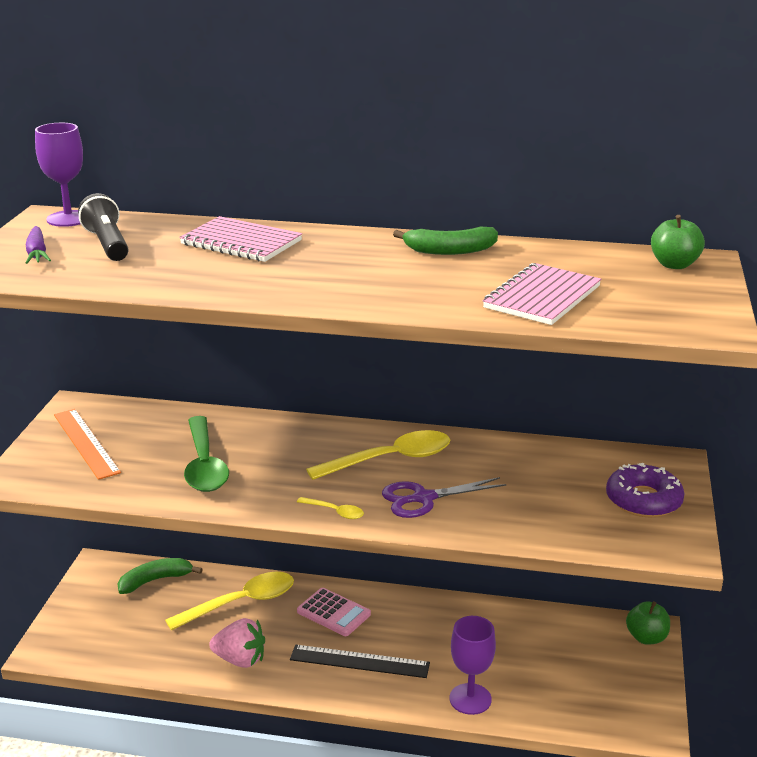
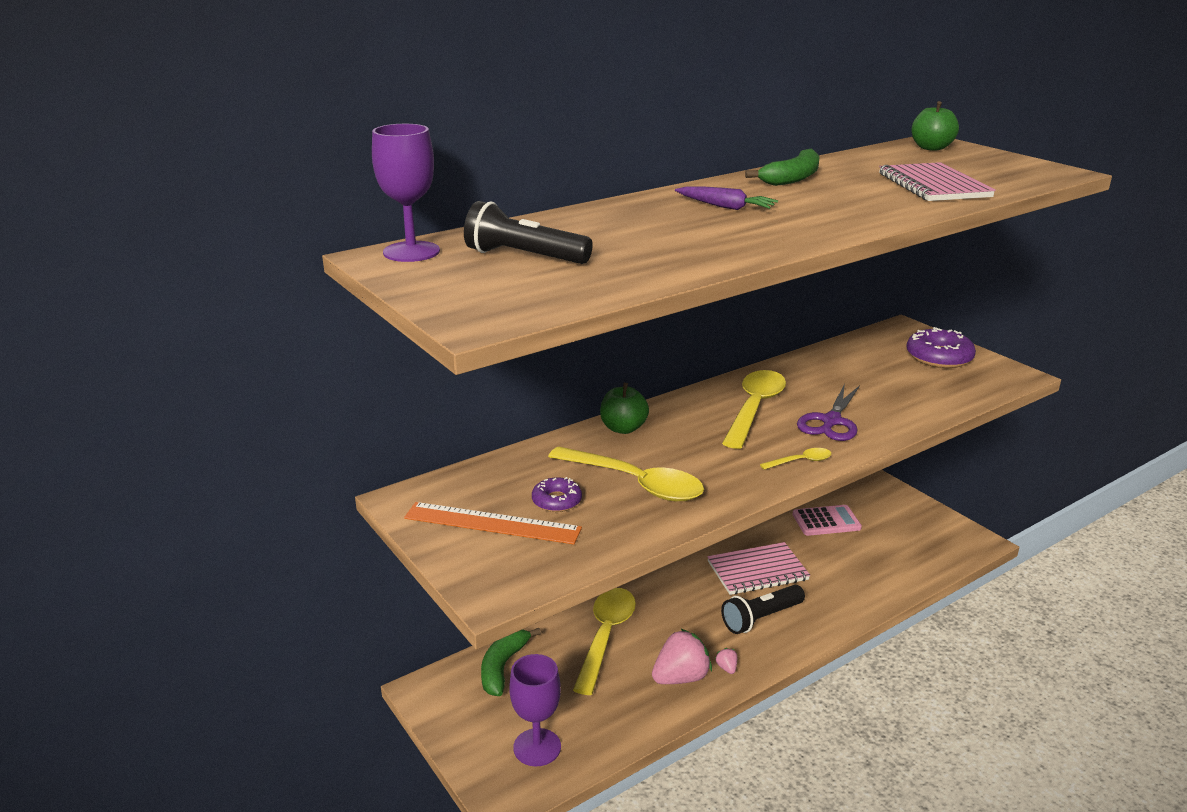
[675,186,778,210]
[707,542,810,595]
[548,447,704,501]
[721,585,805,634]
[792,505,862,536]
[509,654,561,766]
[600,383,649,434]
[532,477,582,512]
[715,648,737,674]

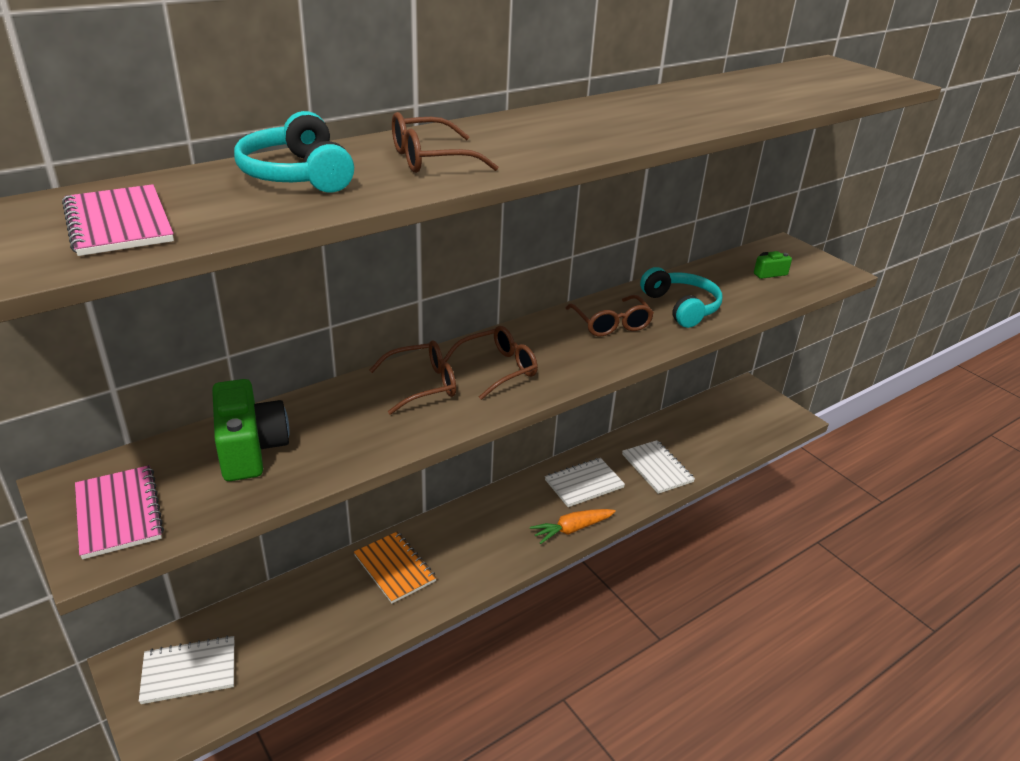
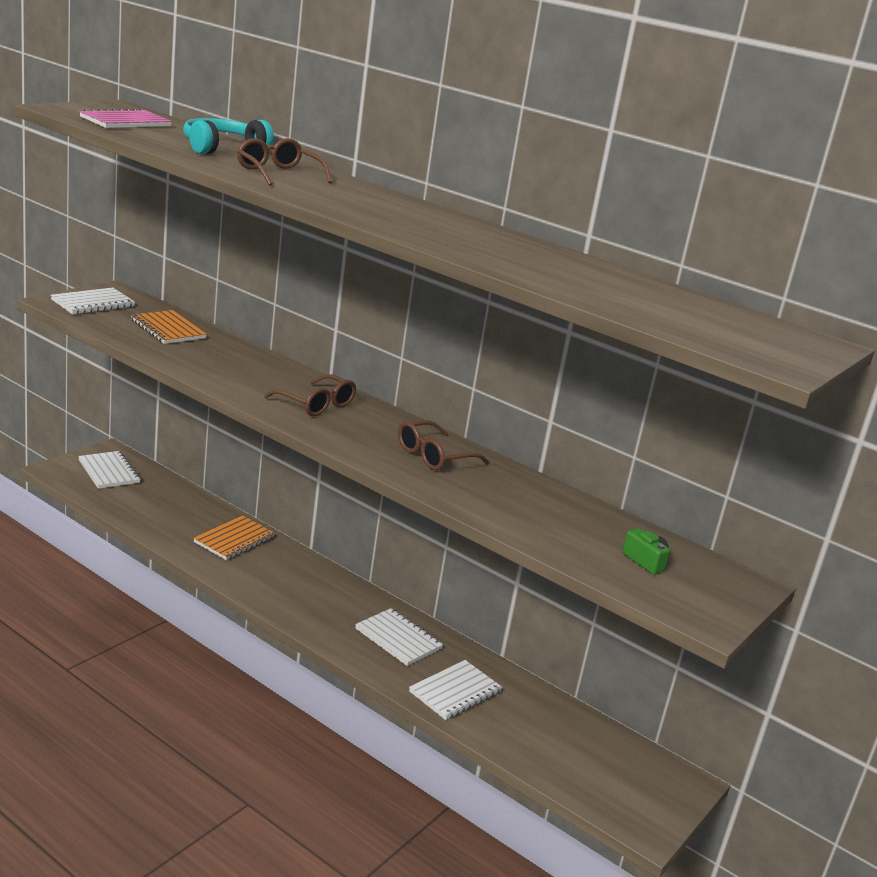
[51,287,135,314]
[131,310,207,344]
[370,340,456,415] (first image)
[530,509,616,544] (first image)
[640,267,723,328] (first image)

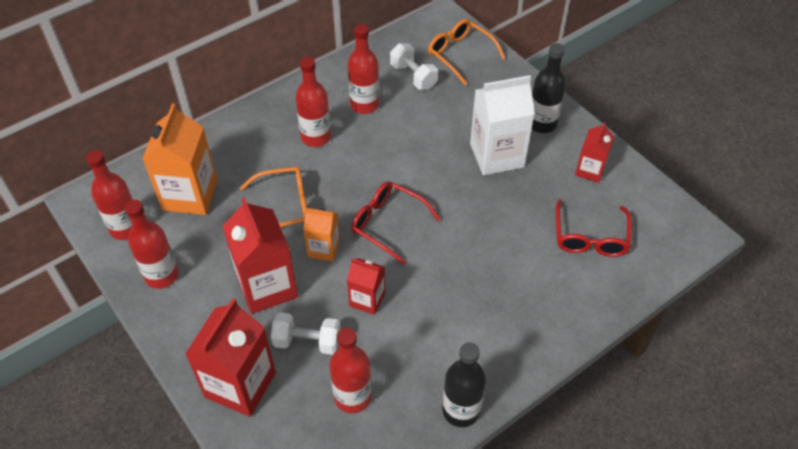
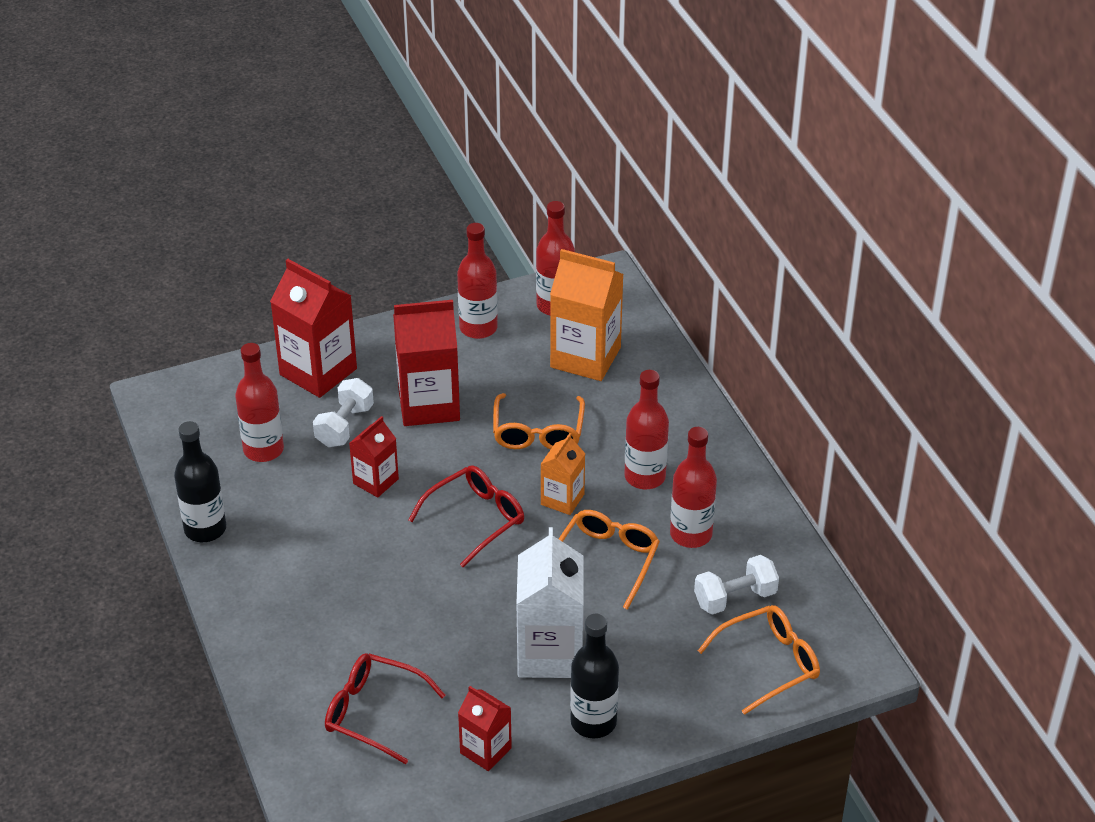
[541,433,585,515]
[559,510,660,610]

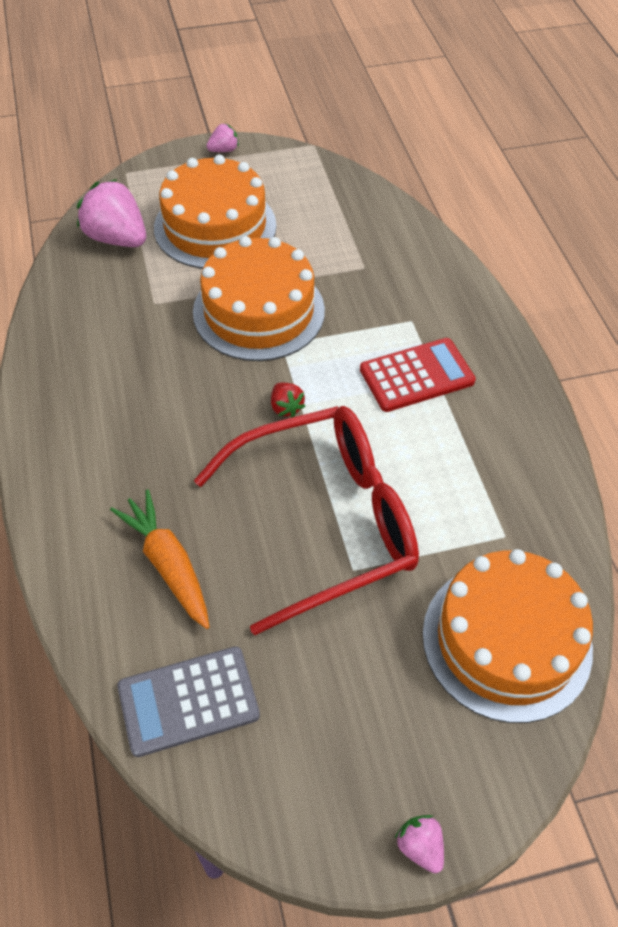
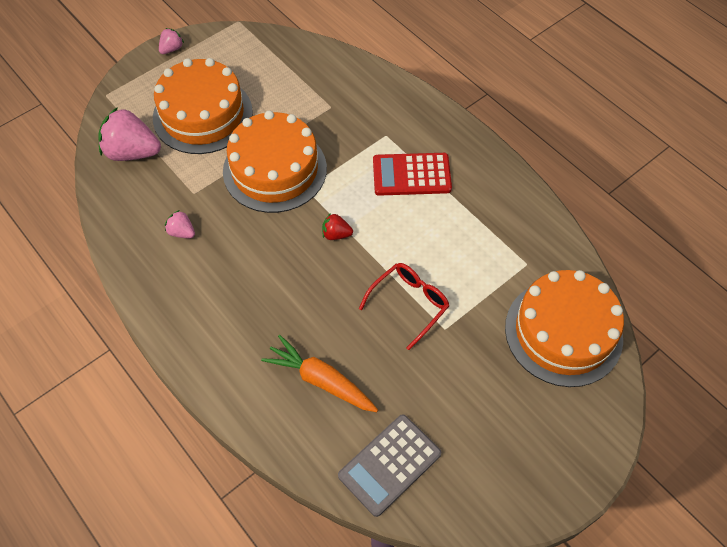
[359,263,449,350]
[322,213,353,240]
[373,153,452,196]
[165,210,195,238]

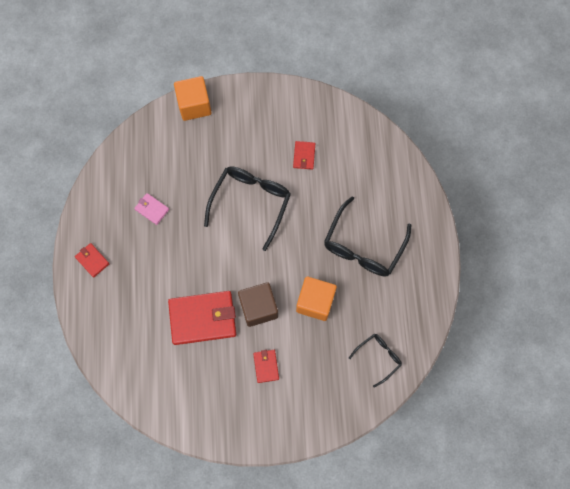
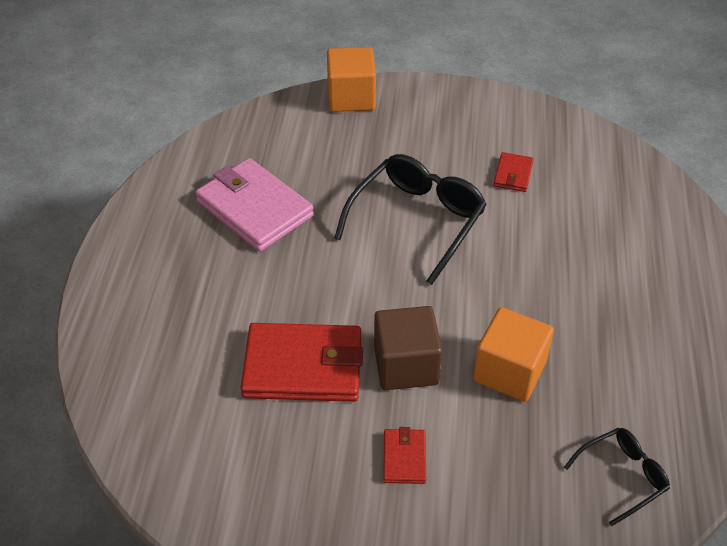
[75,243,110,278] (first image)
[195,158,314,252]
[324,196,411,277] (first image)

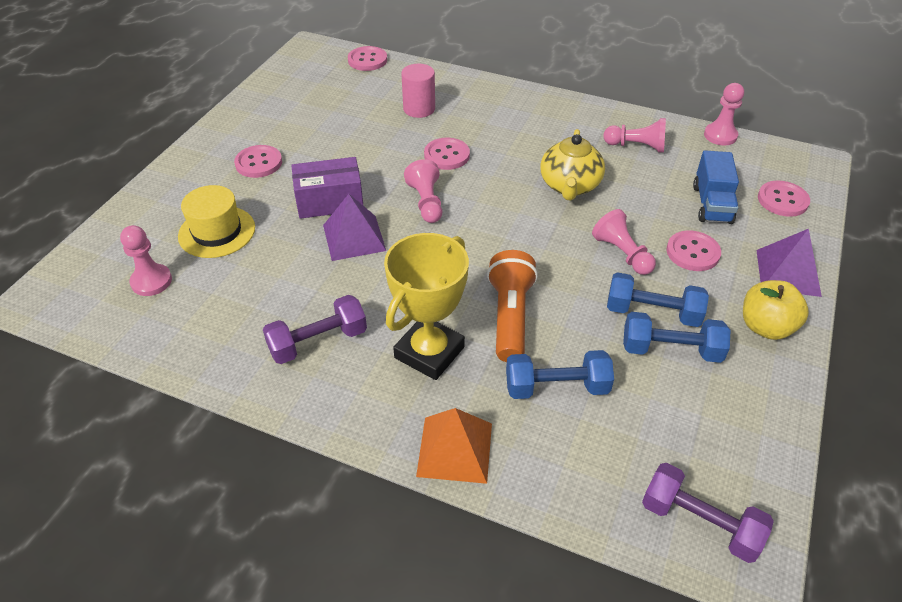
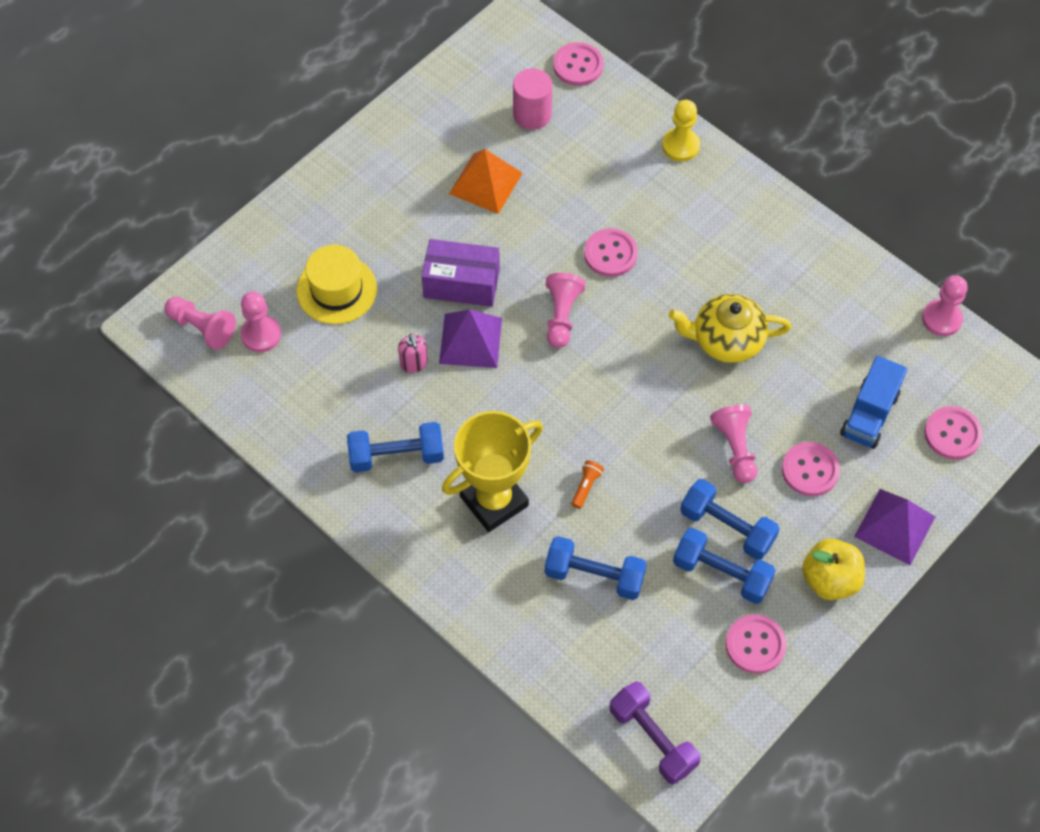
[725,614,787,674]
[347,422,444,473]
[513,68,552,130]
[449,149,522,214]
[571,460,604,509]
[669,294,791,363]
[164,297,236,350]
[398,334,428,373]
[662,100,700,161]

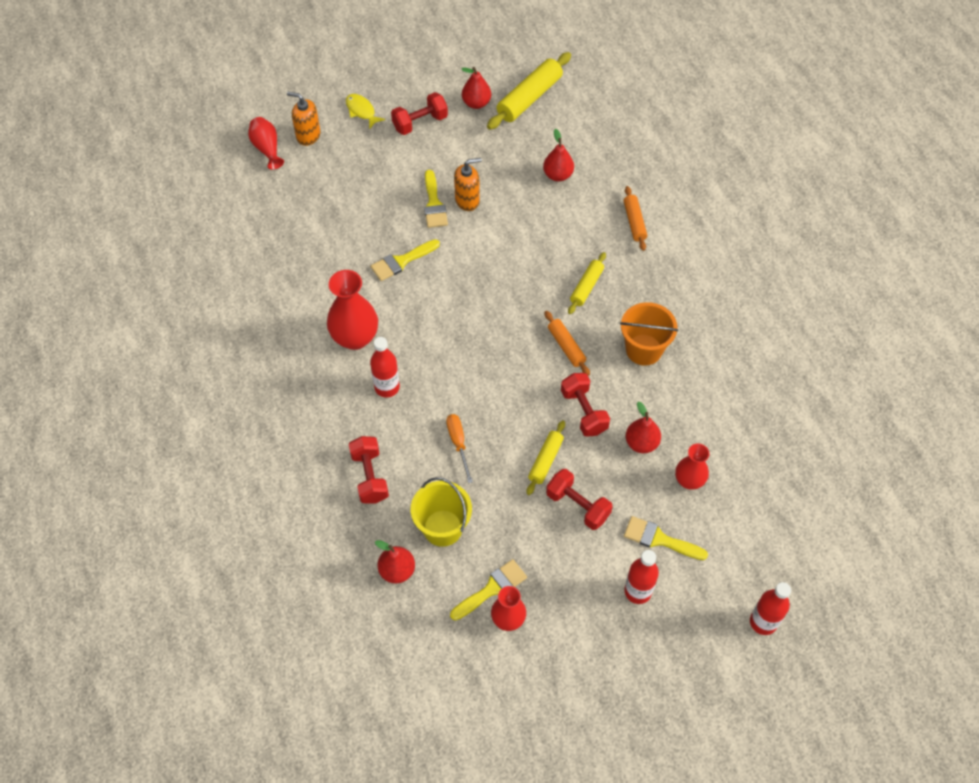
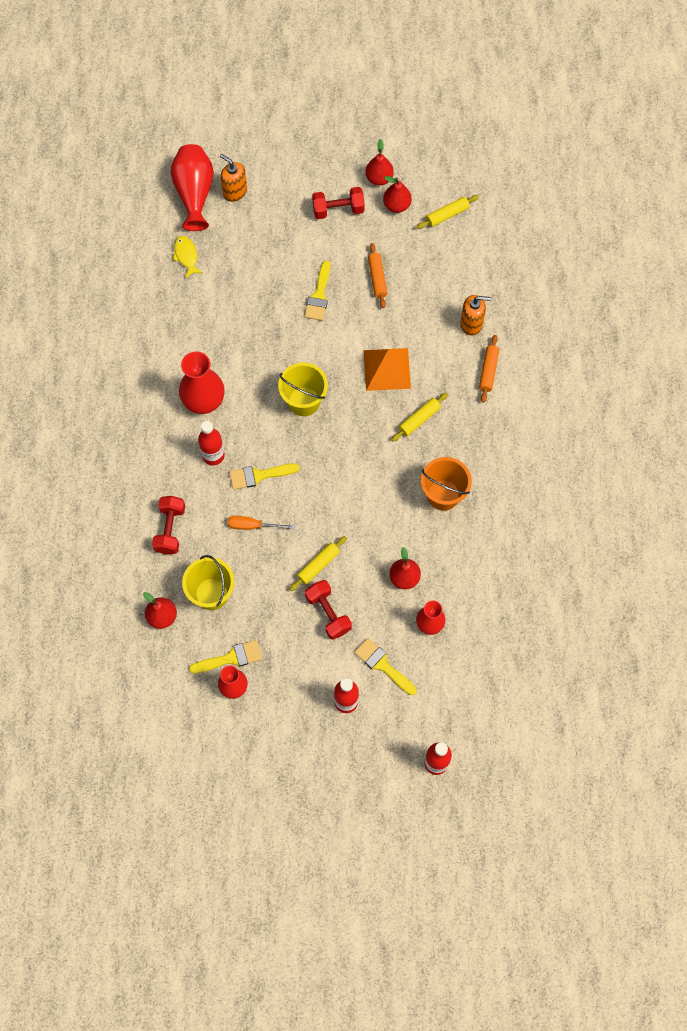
[171,144,214,231]
[173,236,203,278]
[229,463,300,490]
[228,516,295,530]
[460,295,491,336]
[416,195,479,229]
[365,139,394,186]
[368,243,388,308]
[561,373,610,437] (first image)
[278,362,328,416]
[364,348,411,391]

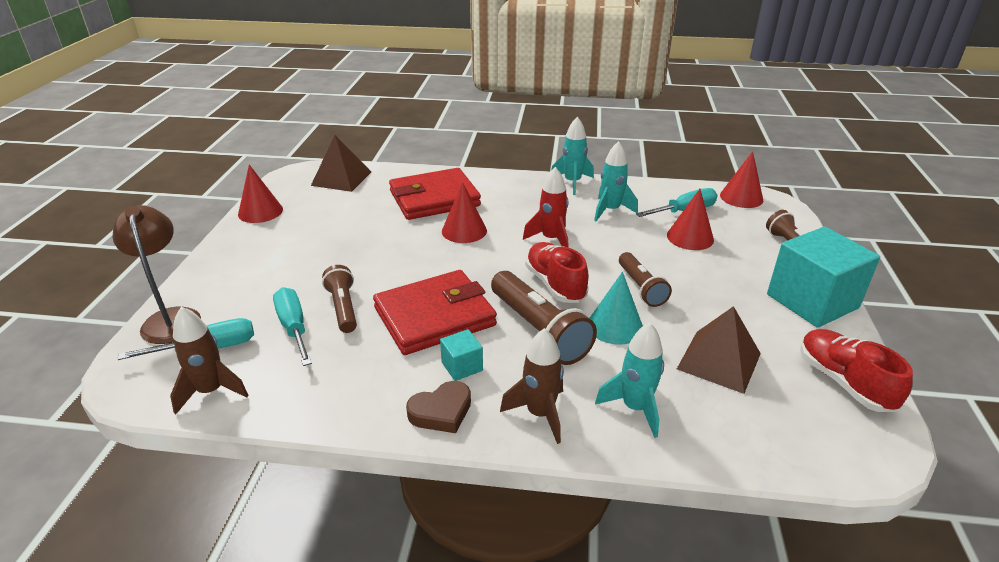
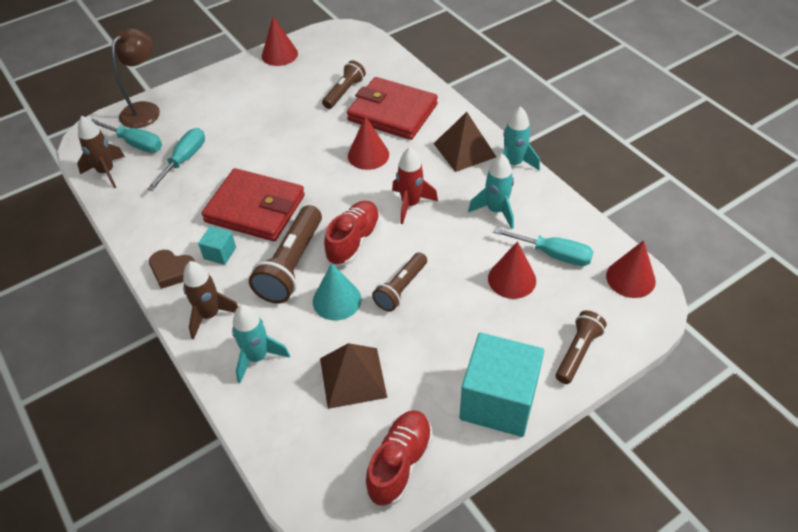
[433,112,496,172]
[322,60,366,109]

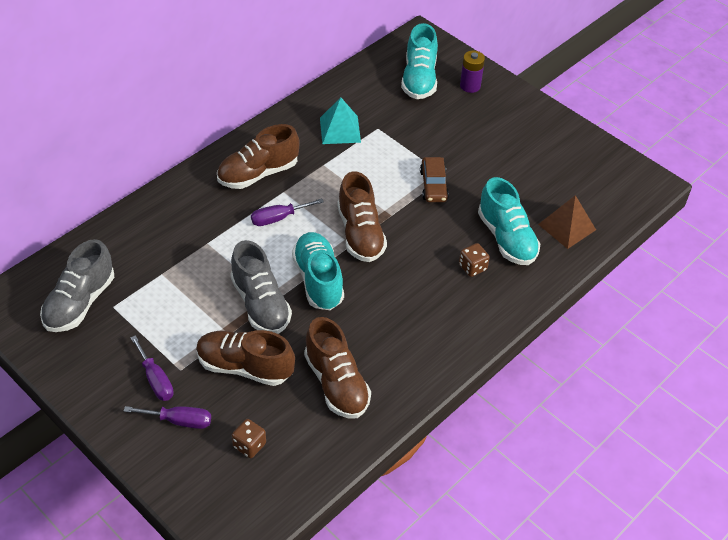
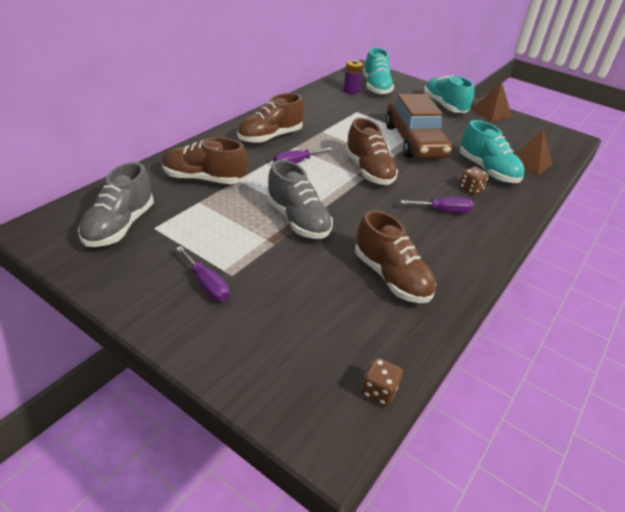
[401,197,473,213]
[162,137,248,184]
[361,358,403,406]
[424,75,474,113]
[320,97,361,144] (first image)
[385,94,452,159]
[343,60,363,94]
[471,81,512,122]

